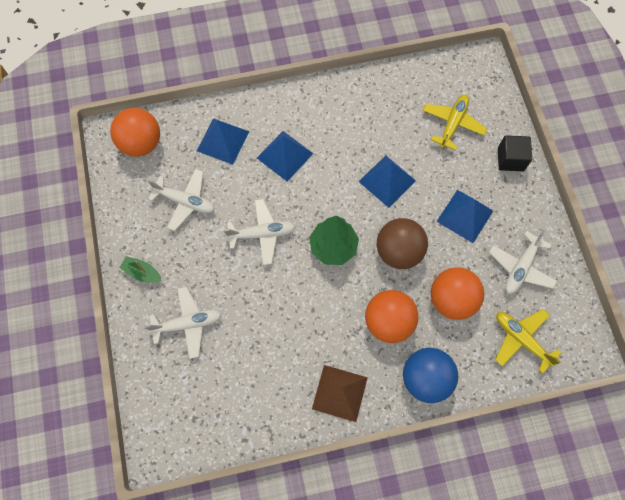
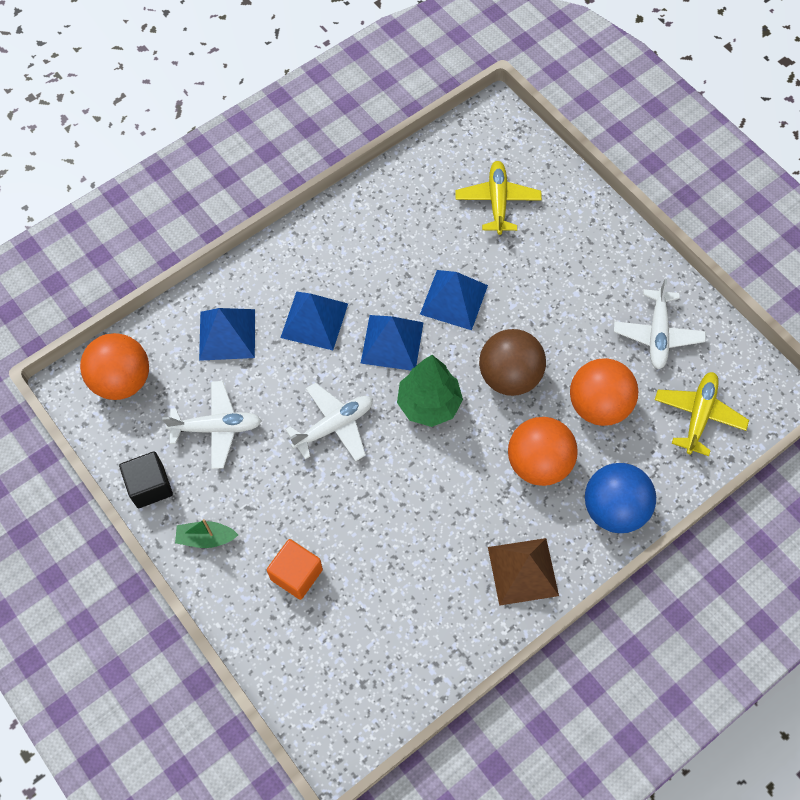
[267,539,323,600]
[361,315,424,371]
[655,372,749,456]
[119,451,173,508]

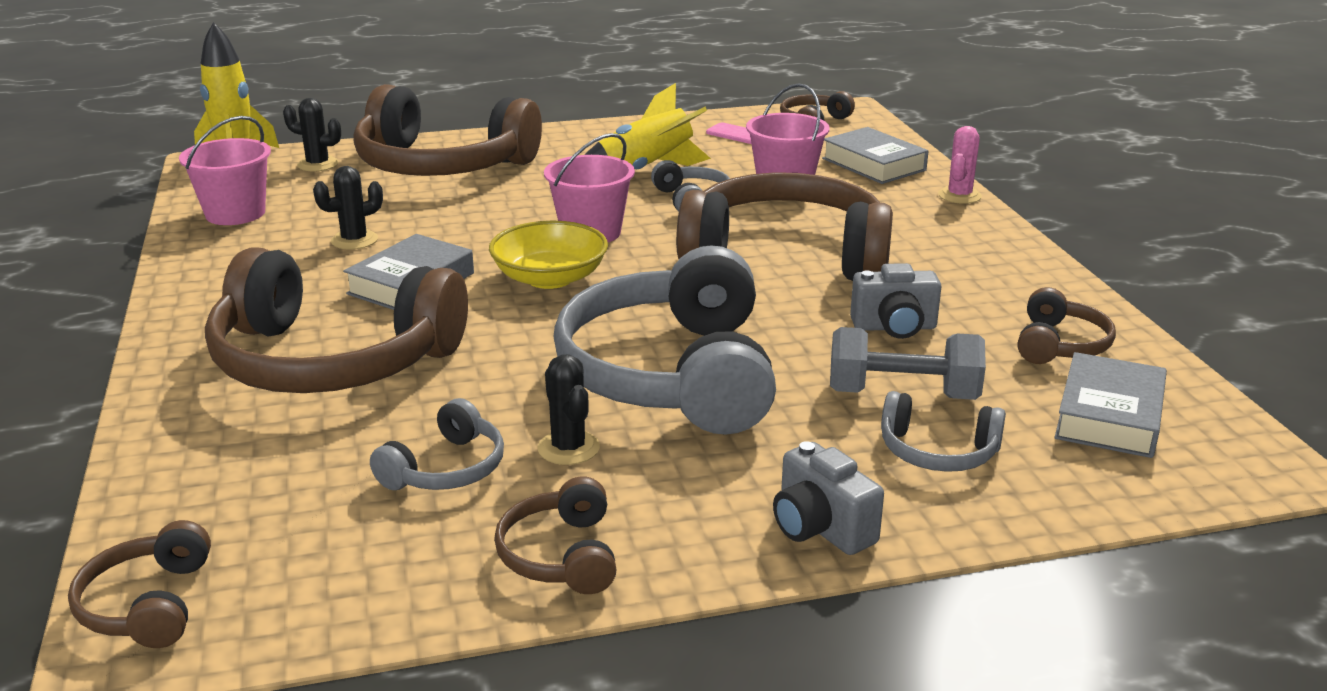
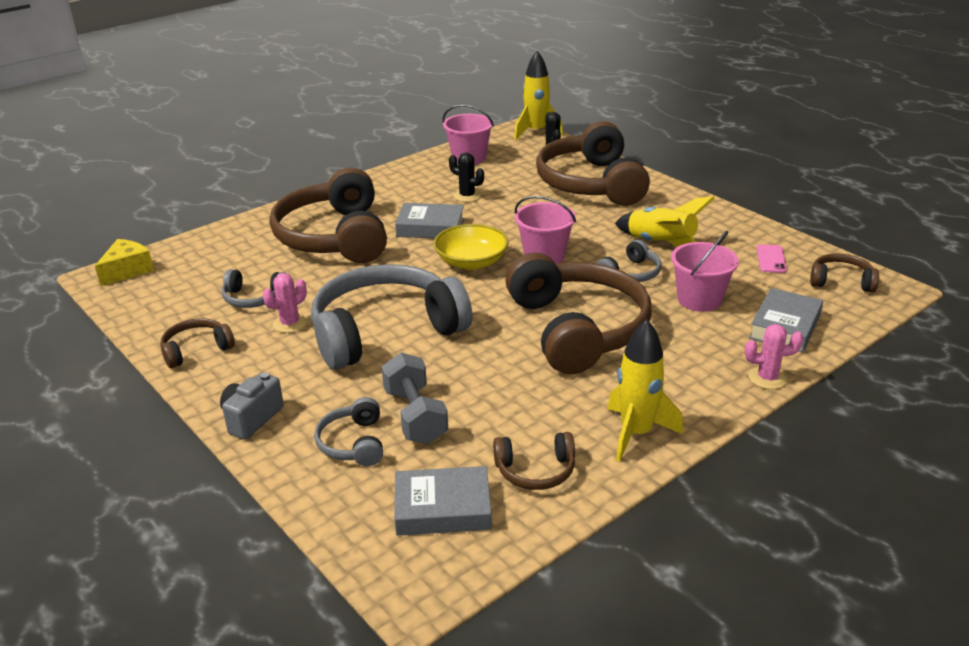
[95,239,154,286]
[263,273,307,333]
[850,263,942,339] (first image)
[607,319,683,462]

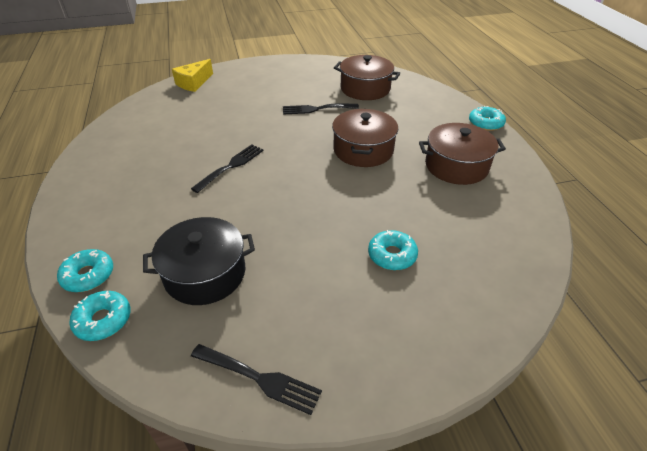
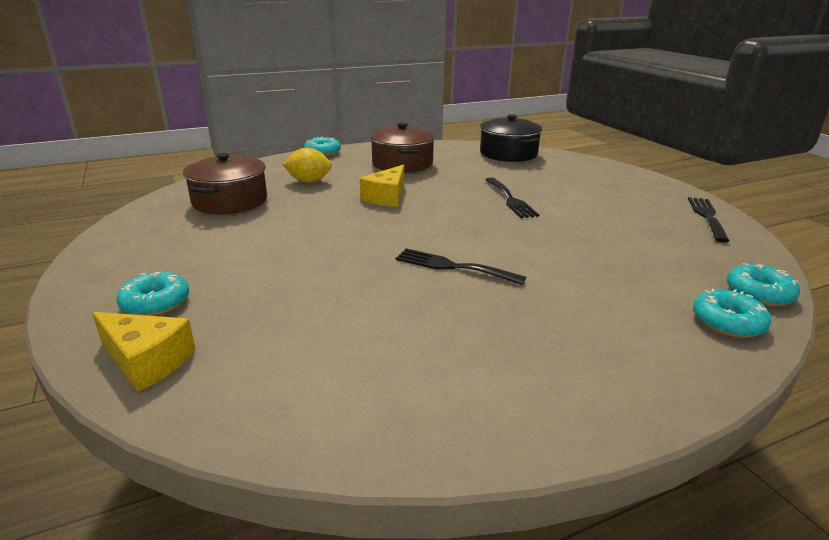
[480,114,543,162]
[485,177,539,218]
[360,164,404,207]
[116,272,189,316]
[283,148,332,183]

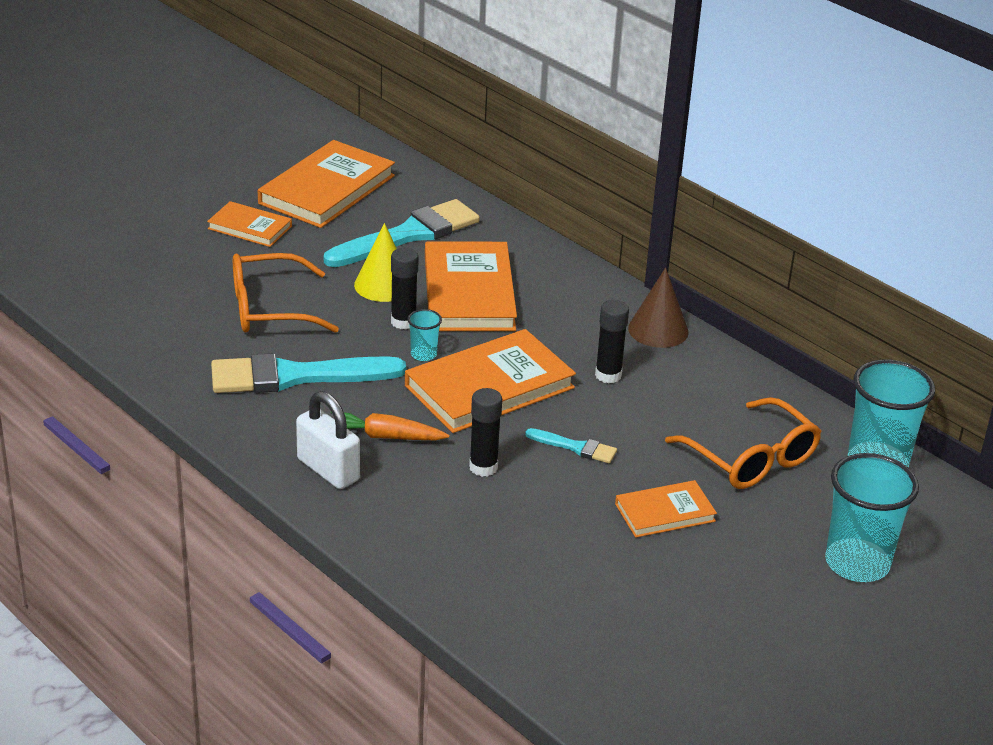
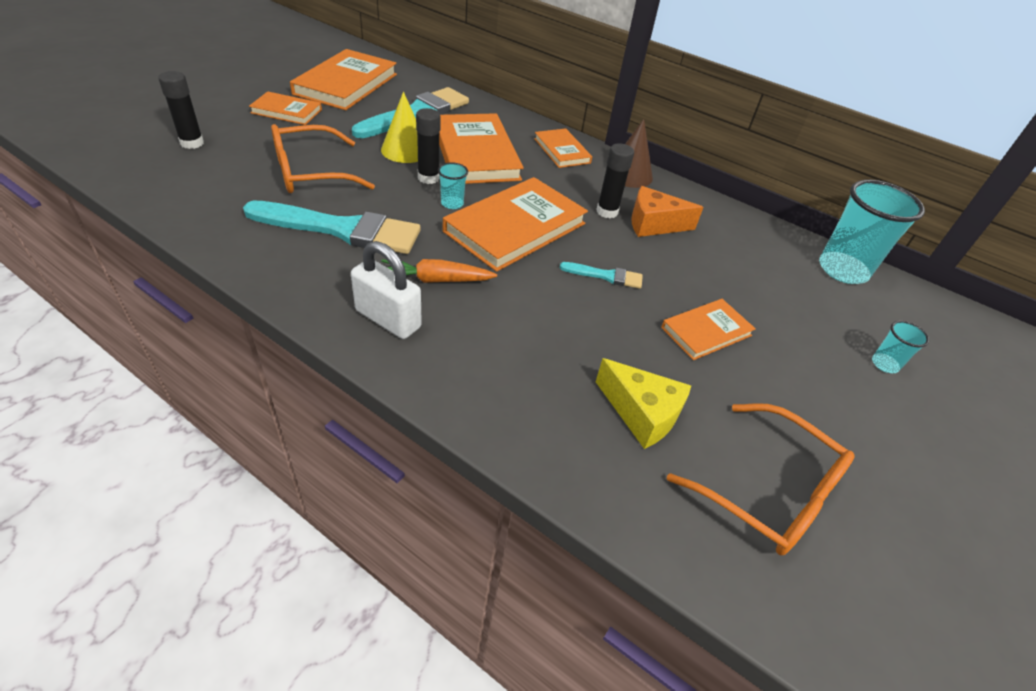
[243,200,421,254]
[158,71,204,149]
[667,403,855,555]
[872,321,929,373]
[534,128,592,168]
[596,358,691,449]
[631,186,704,237]

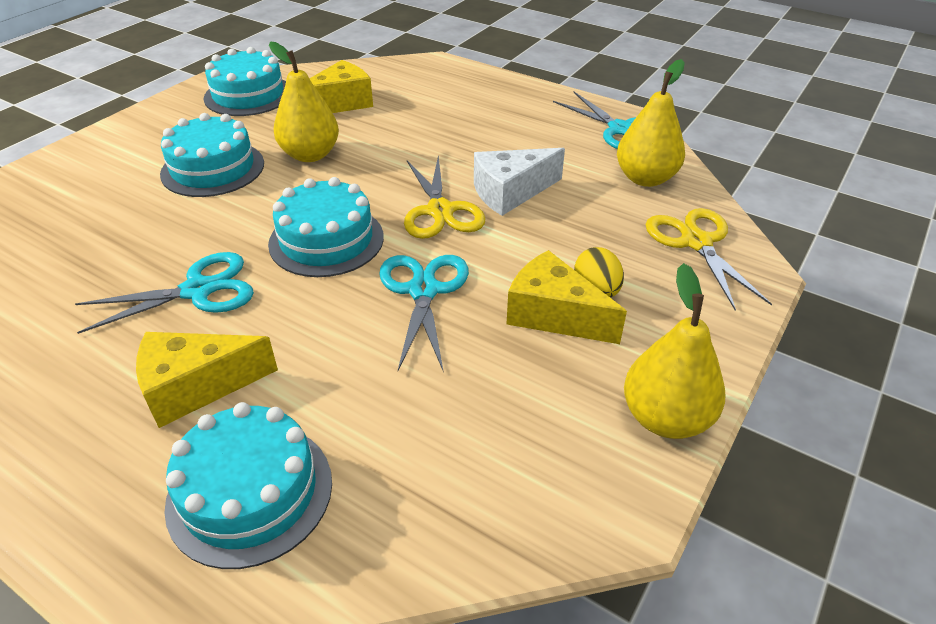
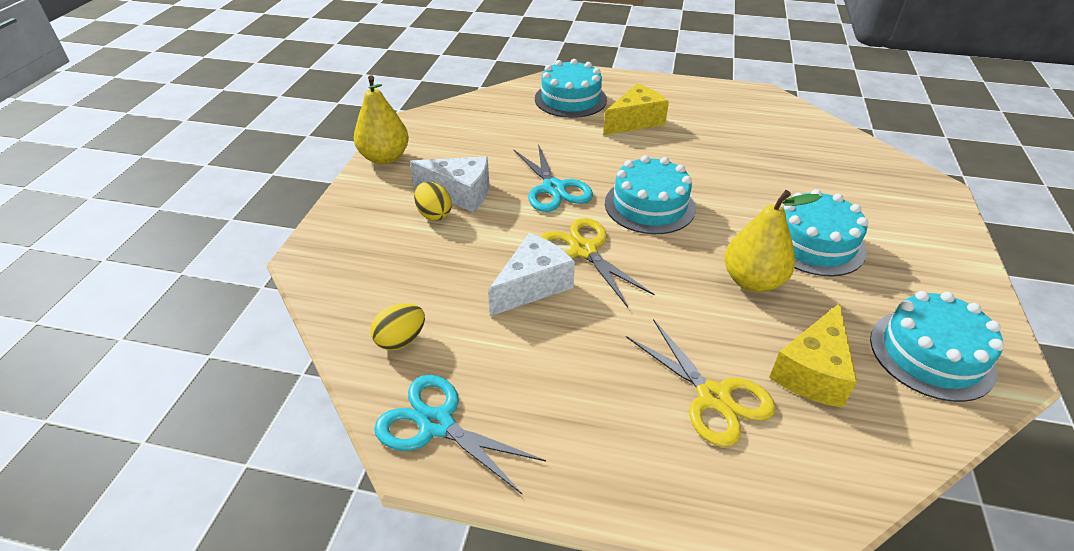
[75,252,254,334] (first image)
[410,157,489,212]
[370,303,425,350]
[626,319,776,447]

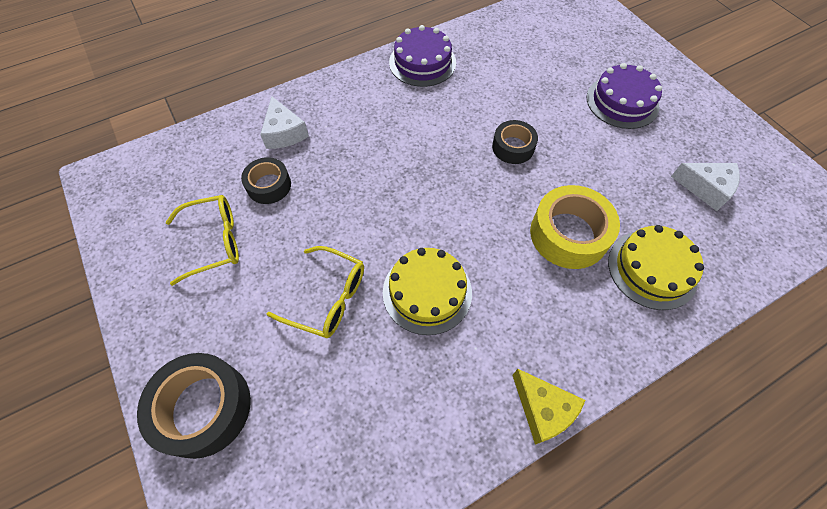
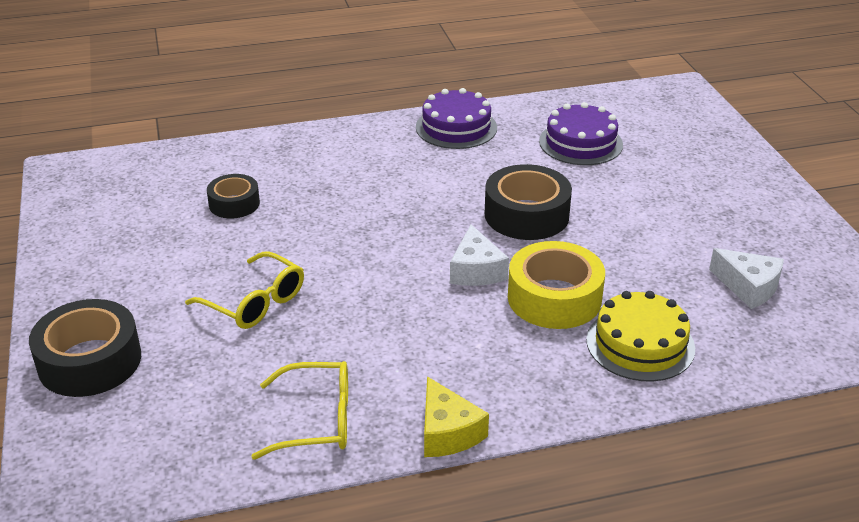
[251,361,348,460]
[450,225,509,286]
[383,248,472,335] (first image)
[485,164,572,240]
[539,102,623,165]

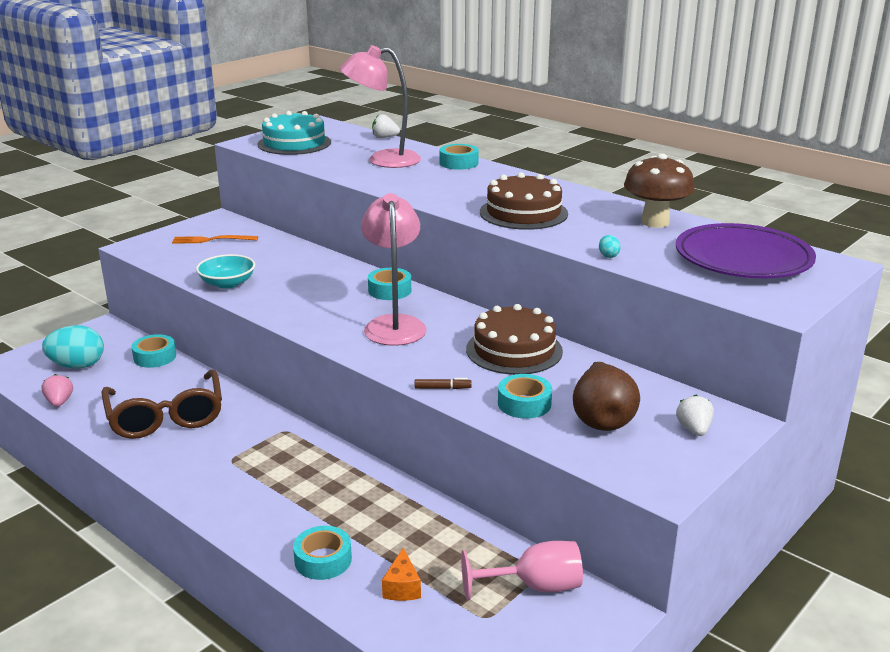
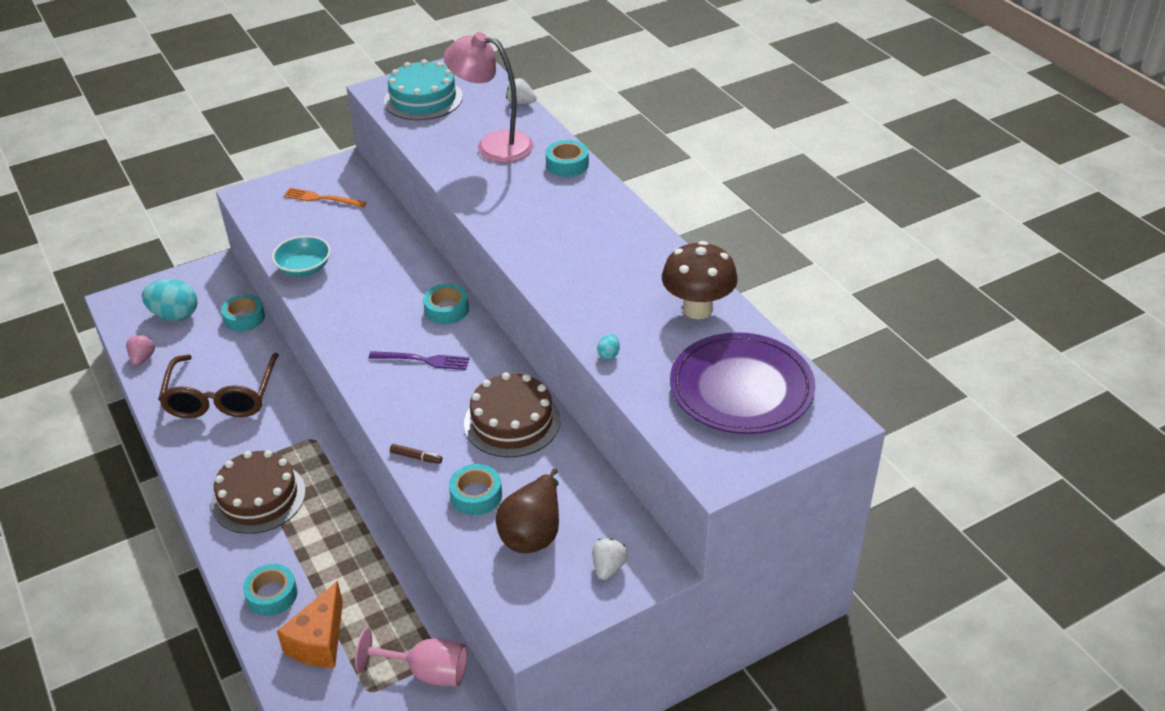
[369,351,470,370]
[277,581,343,668]
[211,450,306,534]

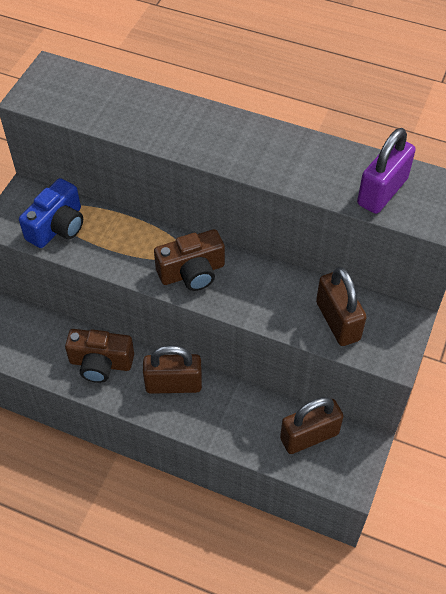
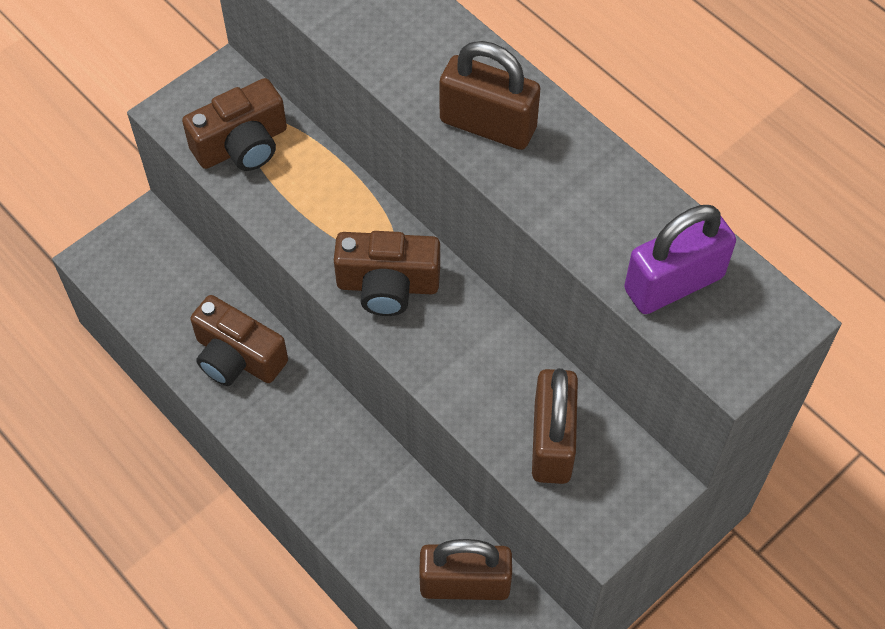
[182,78,287,171]
[440,41,541,150]

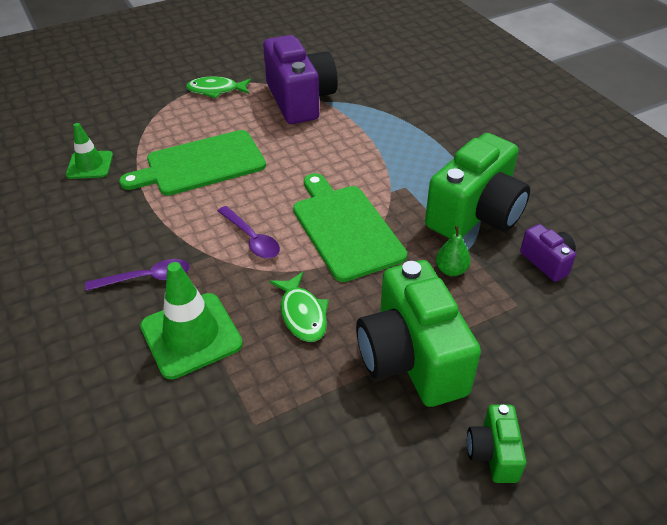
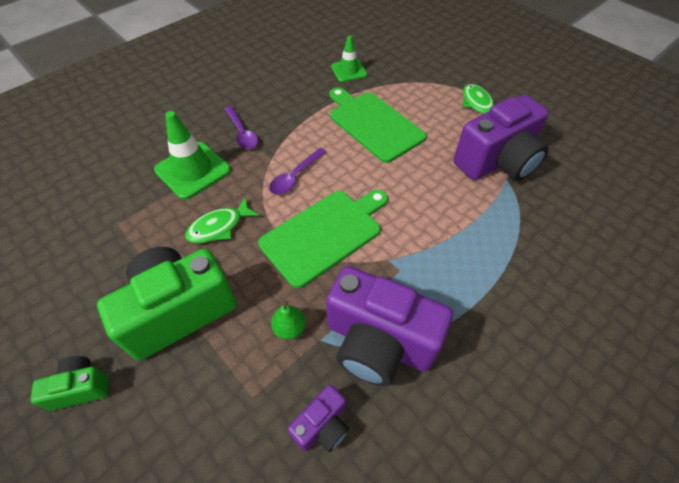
[326,266,453,386]

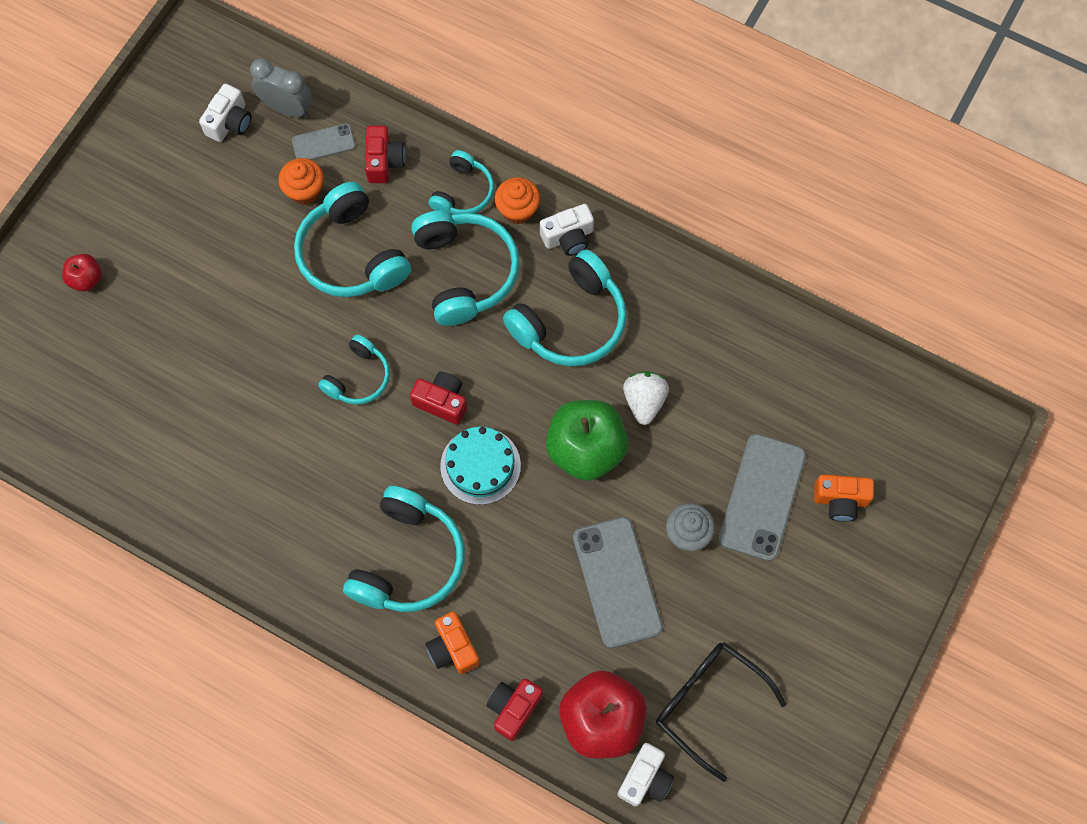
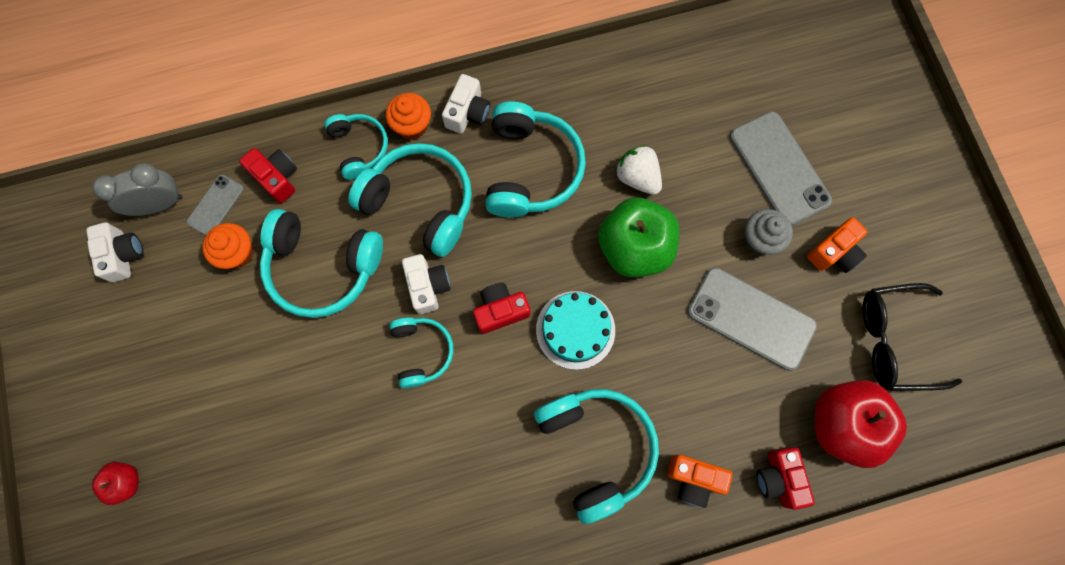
[402,254,451,314]
[807,218,867,273]

